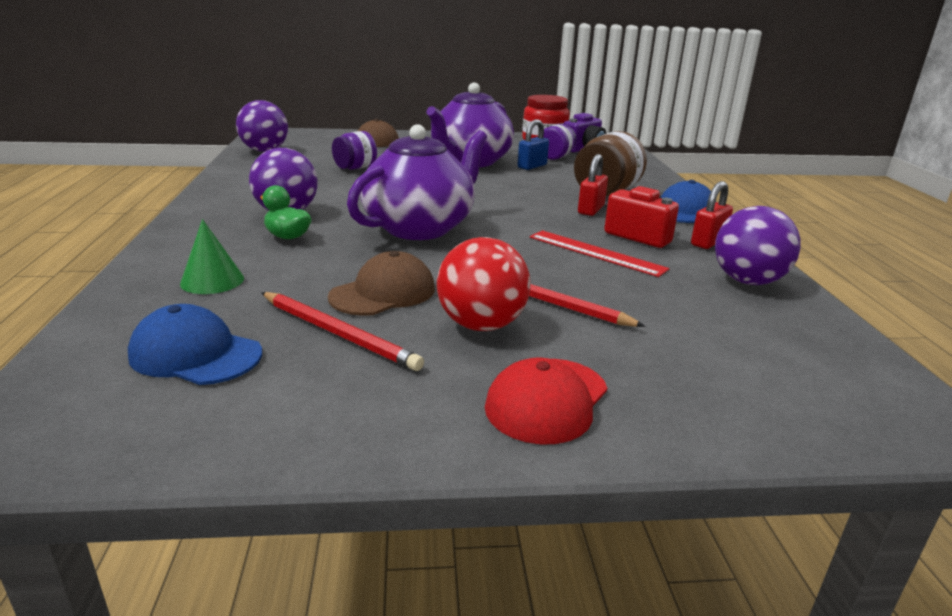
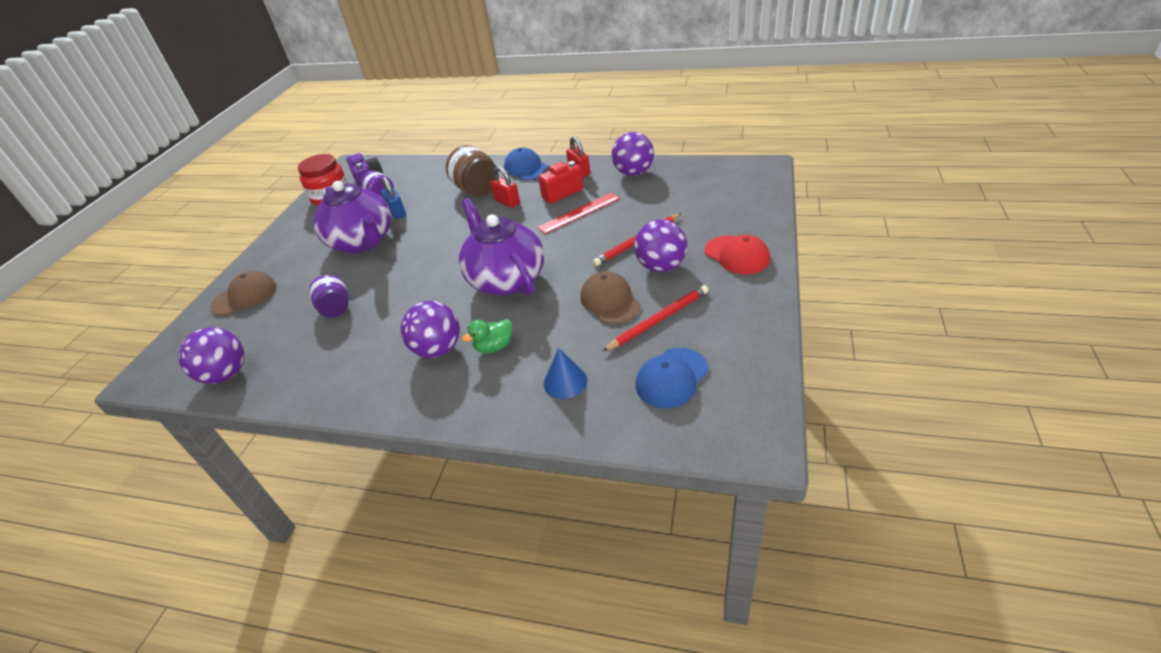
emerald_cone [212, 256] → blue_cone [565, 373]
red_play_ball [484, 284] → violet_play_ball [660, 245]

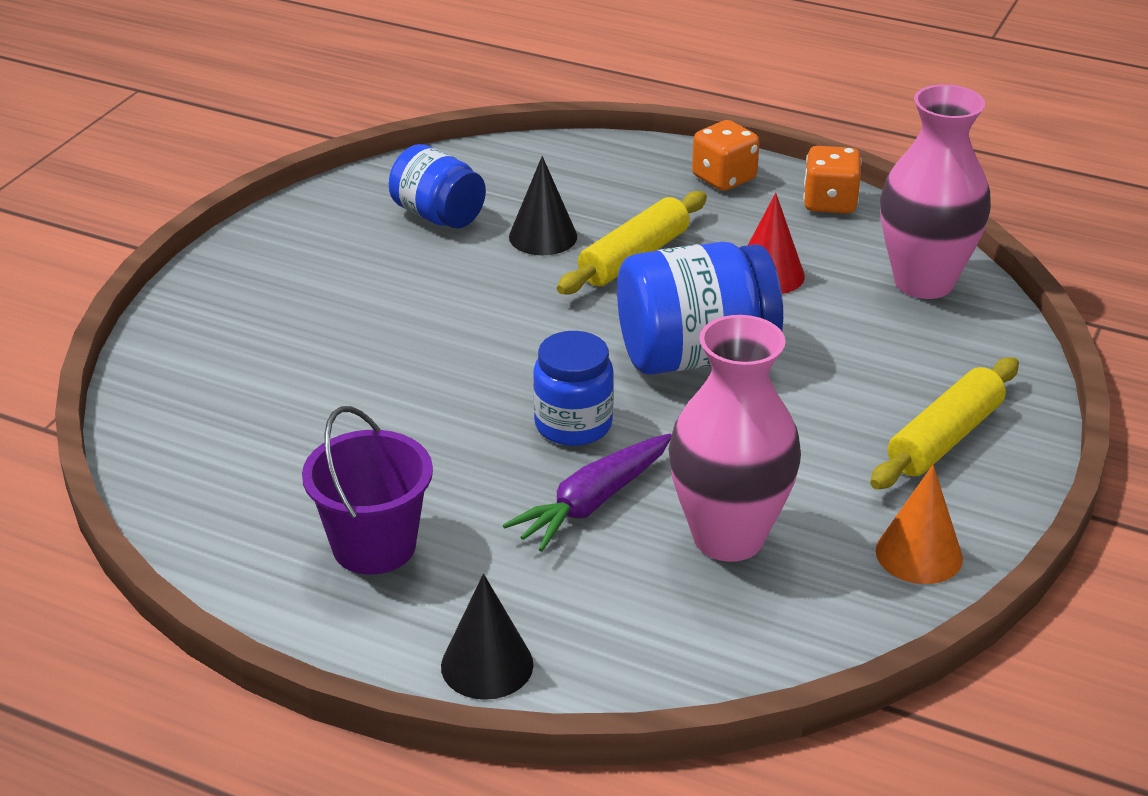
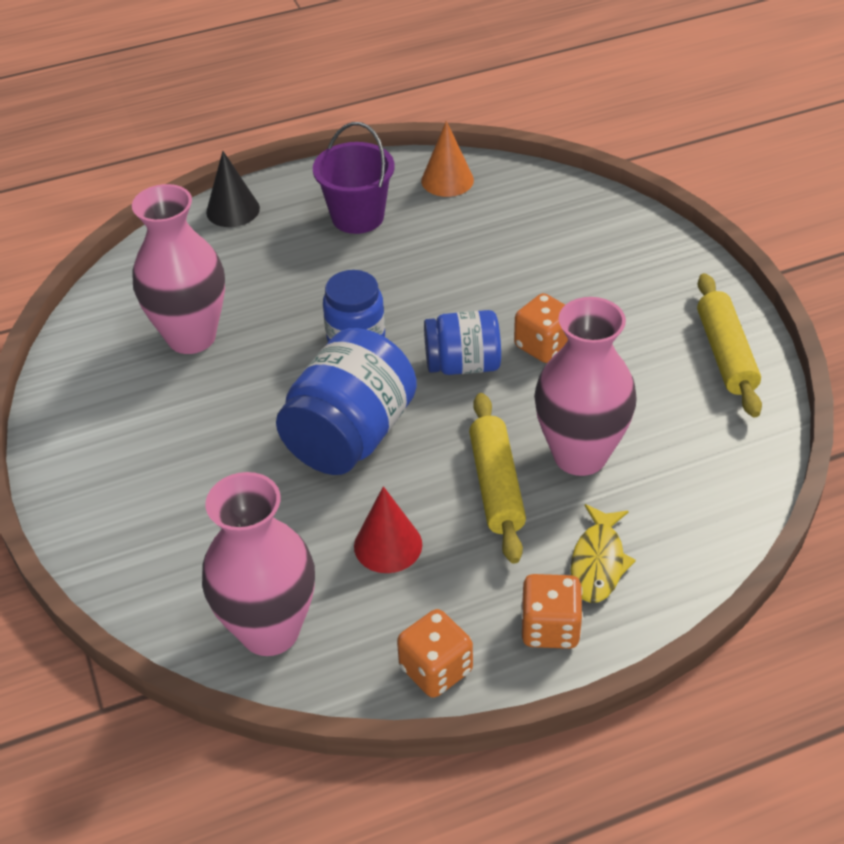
blue_jar [437, 186] → blue_jar [462, 342], move
ebony_cone [543, 205] → rose-pink_flower_vase [585, 386]
bright_yellow_pastry_roller [944, 423] → bright_yellow_pastry_roller [729, 345], move
violet_carrot [587, 492] → -
orange_cone [919, 524] → orange_cone [447, 159], move
- → orange_die [541, 328]
- → bright_yellow_fish [603, 553]

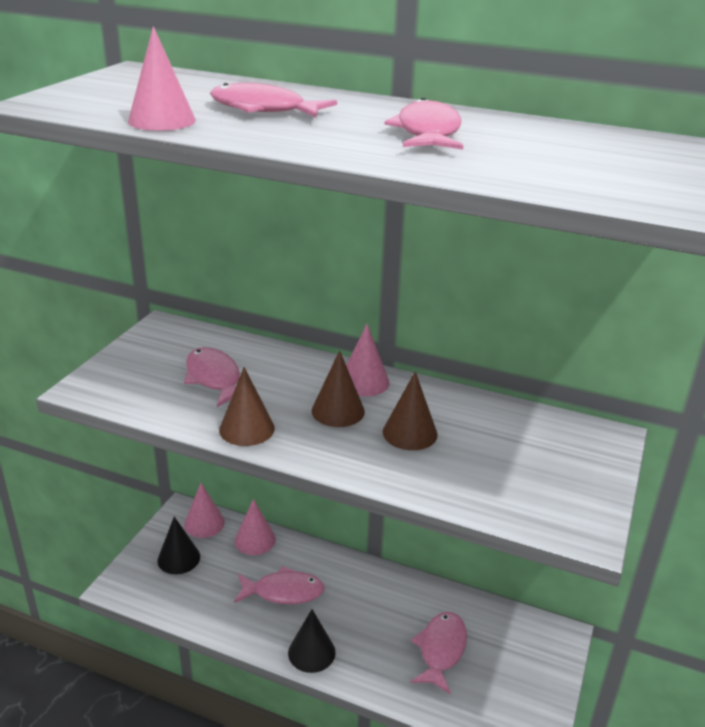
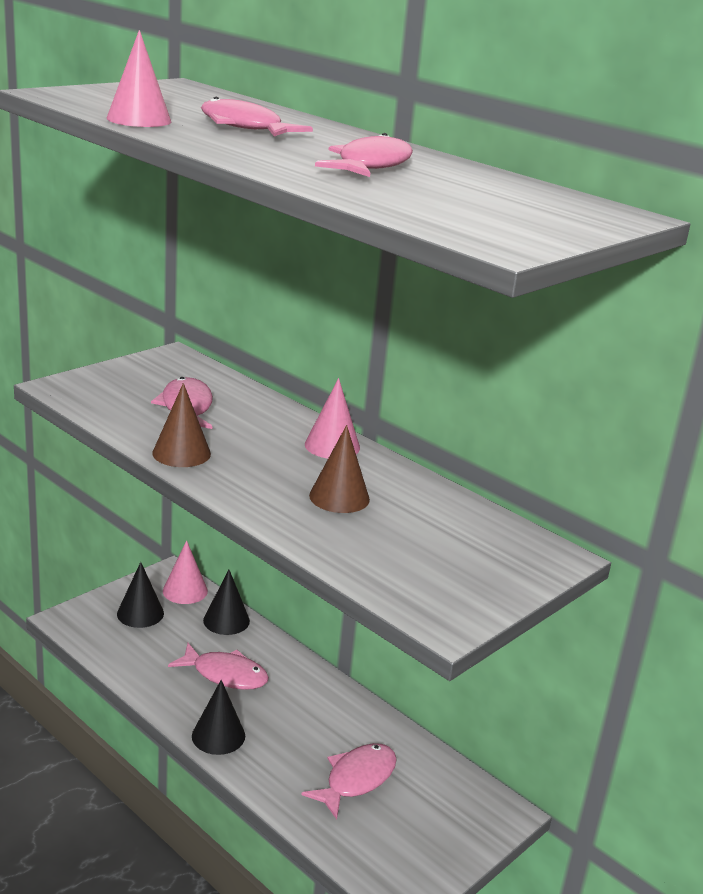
russet_cone [338, 388] → -
rose-pink_cone [255, 527] → ebony_cone [226, 602]

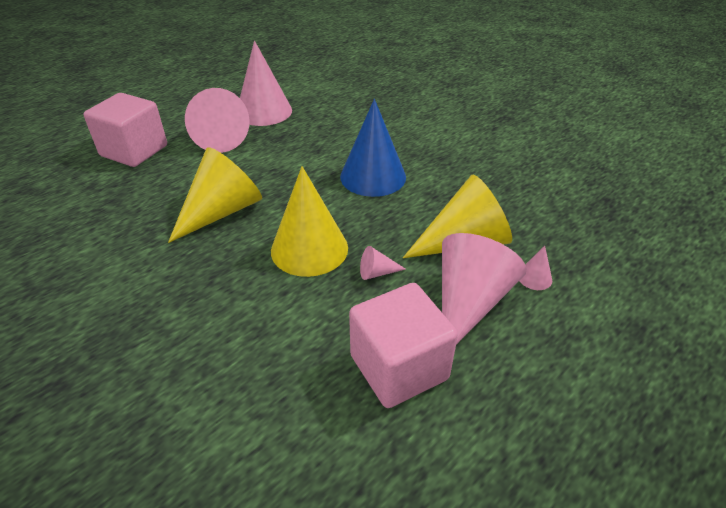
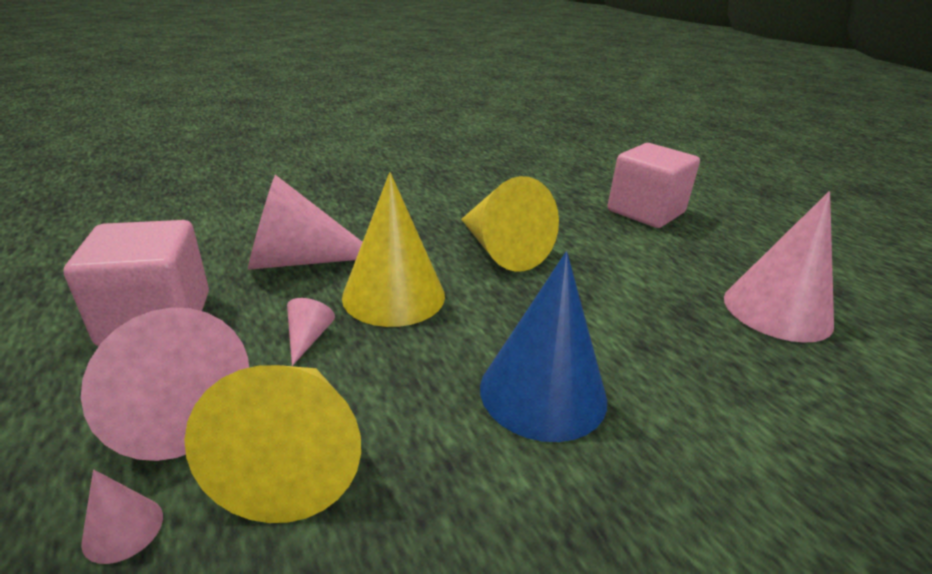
rose-pink_cone [217, 120] → rose-pink_cone [305, 222], move

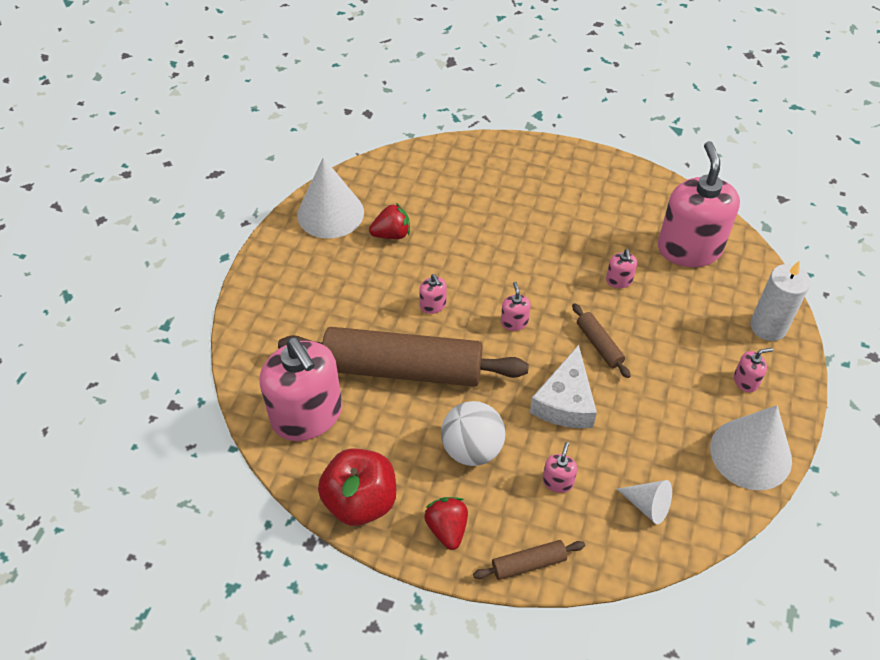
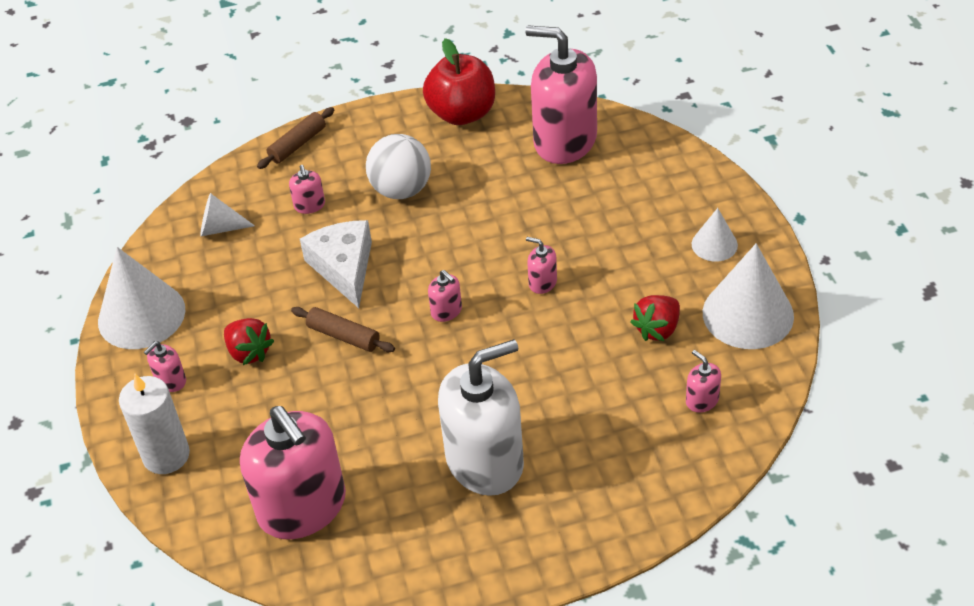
rose-pink_soap_pump [621, 268] → rose-pink_soap_pump [703, 381], move
russet_pastry_roller [403, 357] → -
red_berry [446, 523] → red_berry [249, 341], move
- → white_cone [715, 235]
- → white_soap_pump [481, 417]

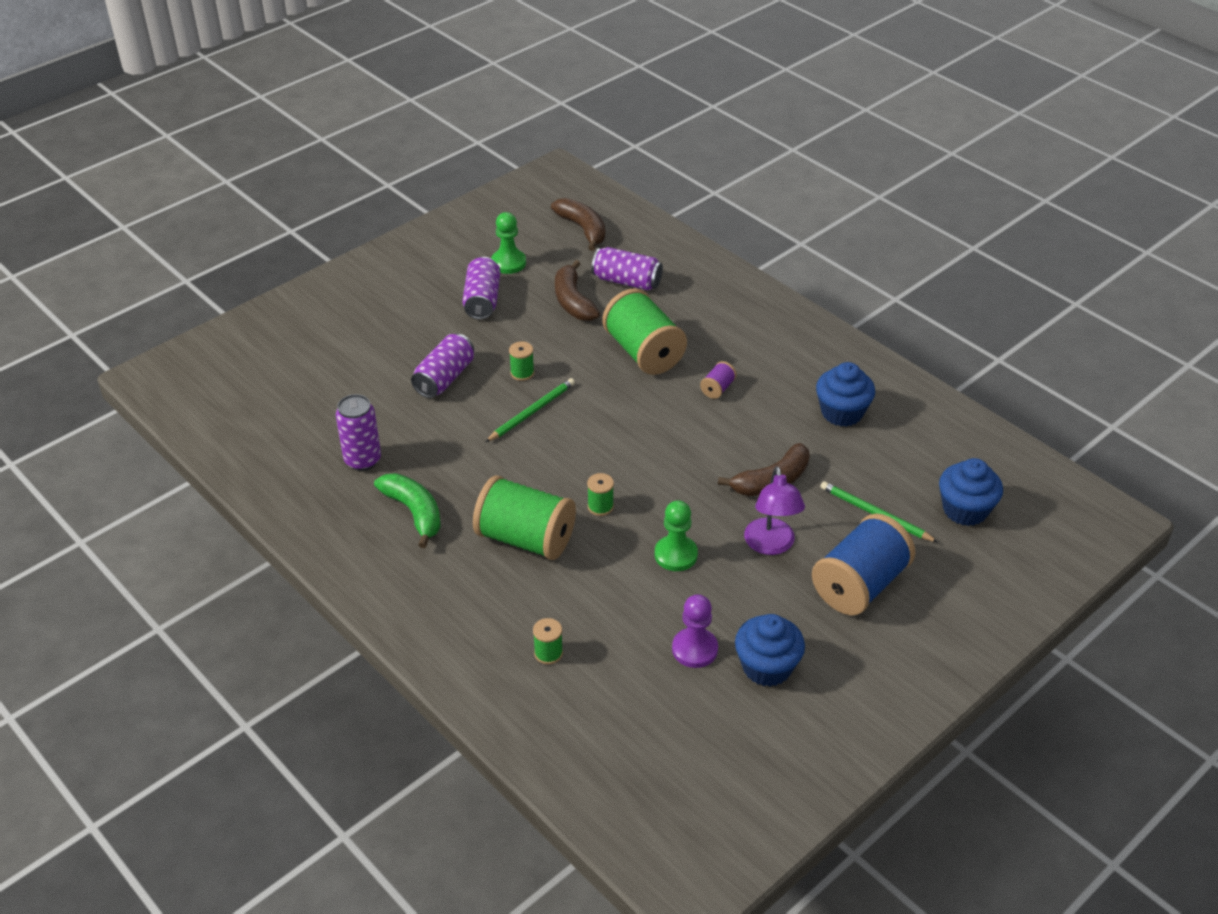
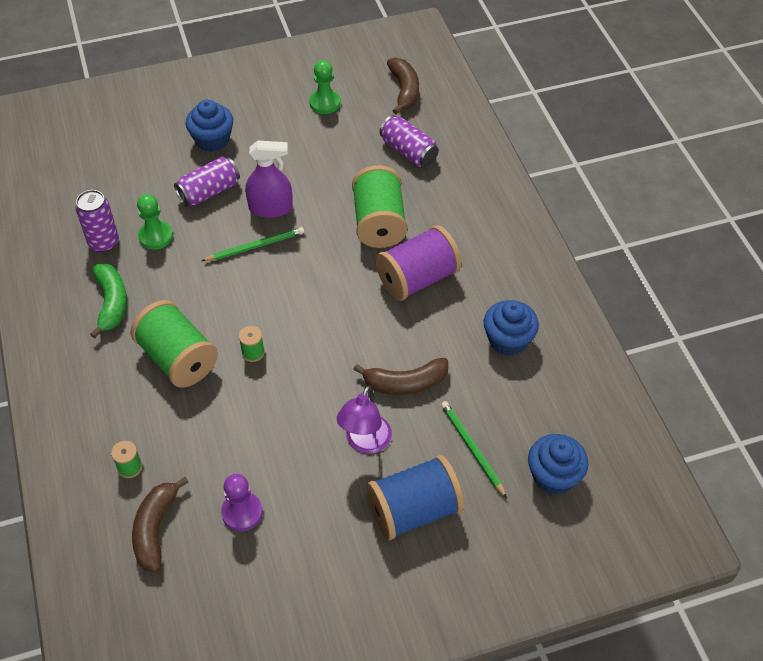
violet_tin [481, 288] → -
russet_banana_fruit [577, 290] → russet_banana_fruit [160, 524], move
emerald_reel_of_thread [521, 361] → violet_spray_bottle [269, 179]
violet_reel_of_thread [718, 380] → violet_reel_of_thread [419, 263], x2.35
emerald_chess_pawn [676, 535] → emerald_chess_pawn [155, 222], move
blue_fairy_cake [770, 650] → blue_fairy_cake [209, 125], move

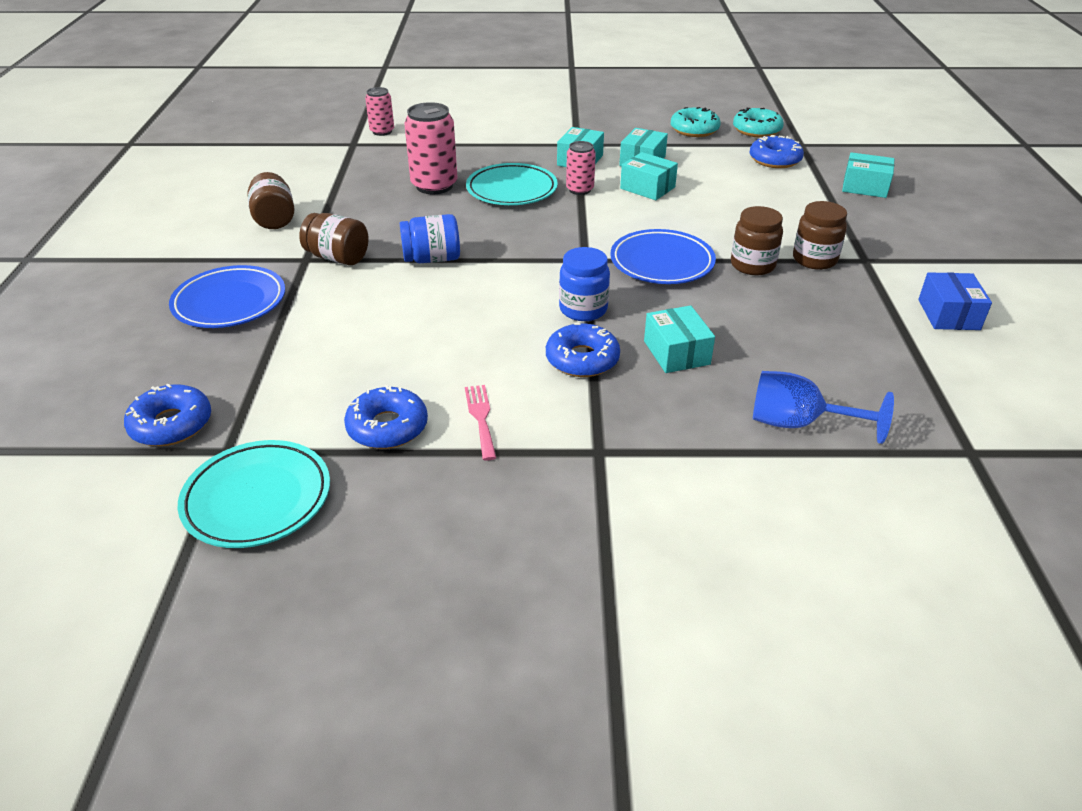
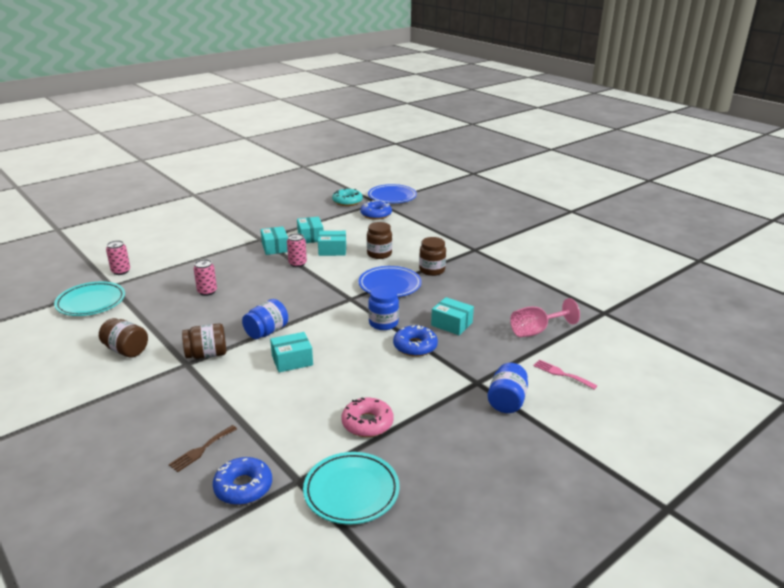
rose-pink_tin [430, 148] → rose-pink_tin [205, 277], x0.59
turquoise_glazed_donut [696, 122] → -
turquoise_box [868, 175] → turquoise_box [291, 352], move
turquoise_dinner_plate [512, 184] → turquoise_dinner_plate [89, 298], move
russet_jar [820, 235] → russet_jar [379, 240], move
blue_dinner_plate [227, 296] → blue_dinner_plate [392, 193], move
blue_box [955, 301] → -
blue_wine_glass [823, 407] → rose-pink_wine_glass [545, 317]
blue_glazed_donut [386, 417] → rose-pink_glazed_donut [368, 417]
rose-pink_fork [480, 423] → rose-pink_fork [565, 374], move
- → blue_jar [508, 388]
- → russet_fork [203, 448]

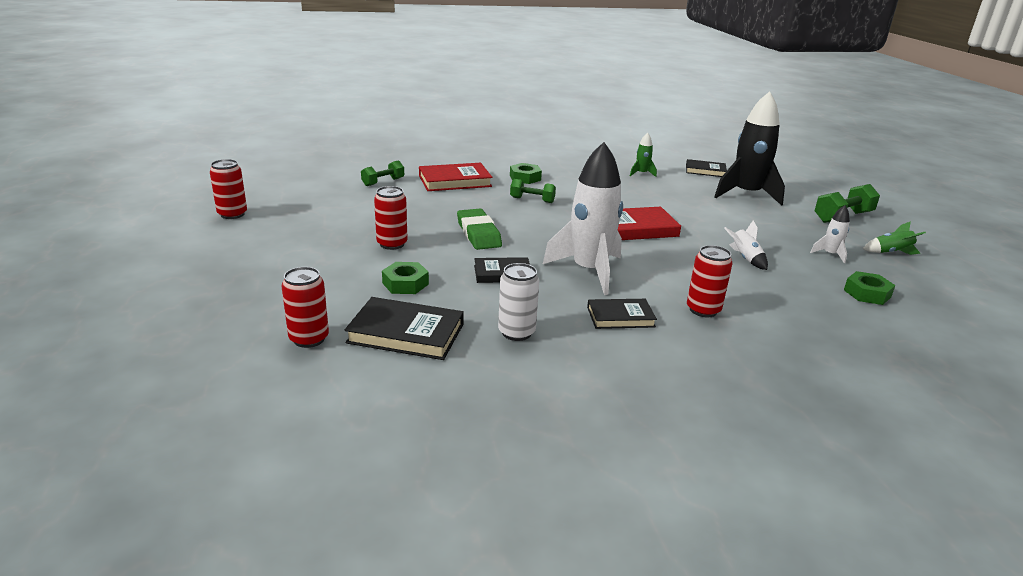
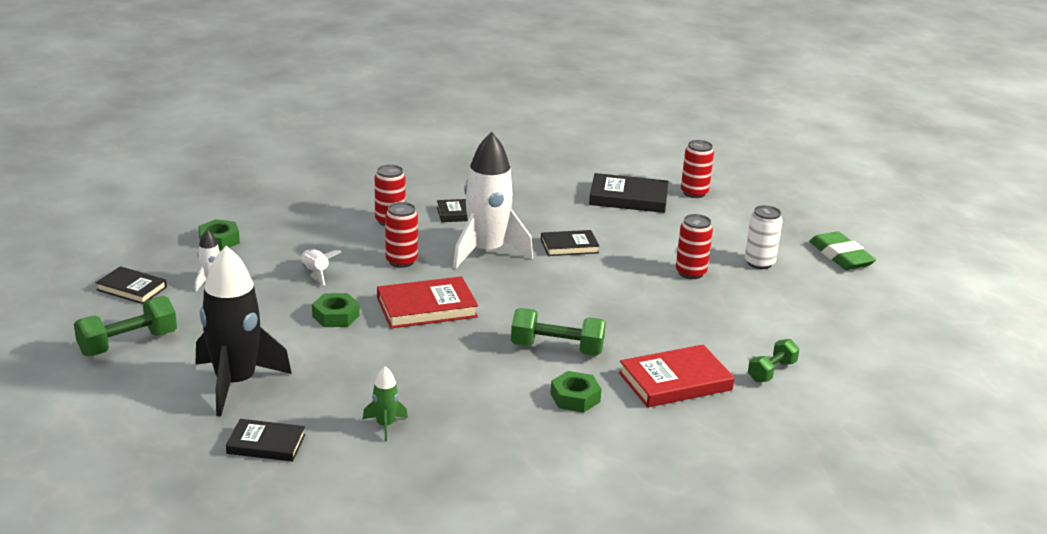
red_tin [228, 189] → red_tin [401, 235], move
emerald_free_weight [533, 191] → emerald_free_weight [558, 332], x1.54
emerald_gum_eraser [479, 229] → emerald_gum_eraser [842, 250], move
emerald_toy_rocket [894, 238] → ebony_book [131, 285]
emerald_nut [405, 278] → emerald_nut [336, 310], move
white_tin [518, 302] → white_tin [764, 237], move

